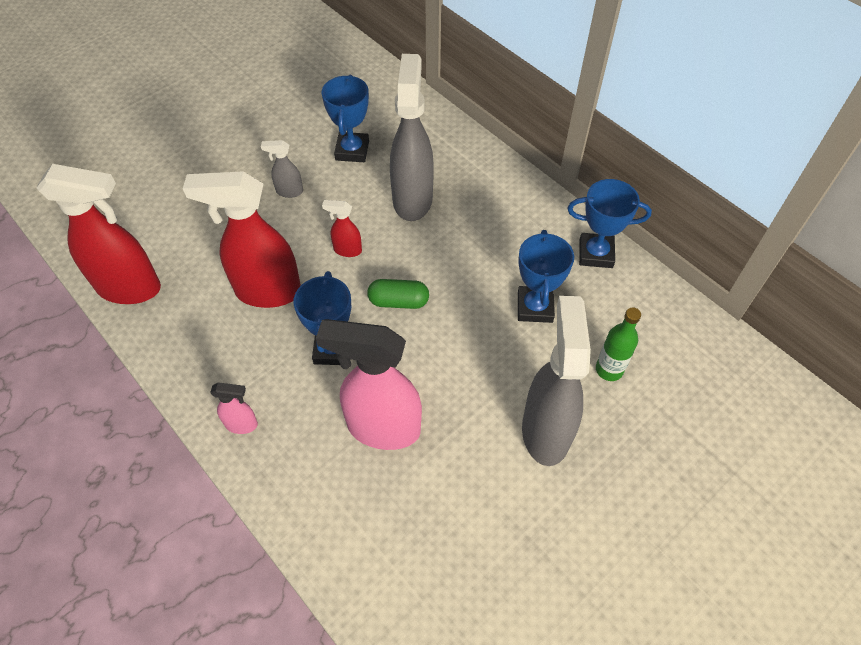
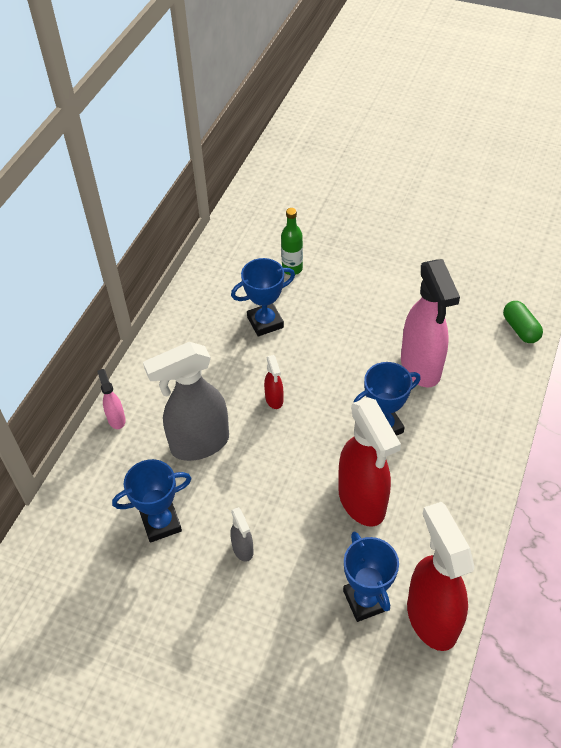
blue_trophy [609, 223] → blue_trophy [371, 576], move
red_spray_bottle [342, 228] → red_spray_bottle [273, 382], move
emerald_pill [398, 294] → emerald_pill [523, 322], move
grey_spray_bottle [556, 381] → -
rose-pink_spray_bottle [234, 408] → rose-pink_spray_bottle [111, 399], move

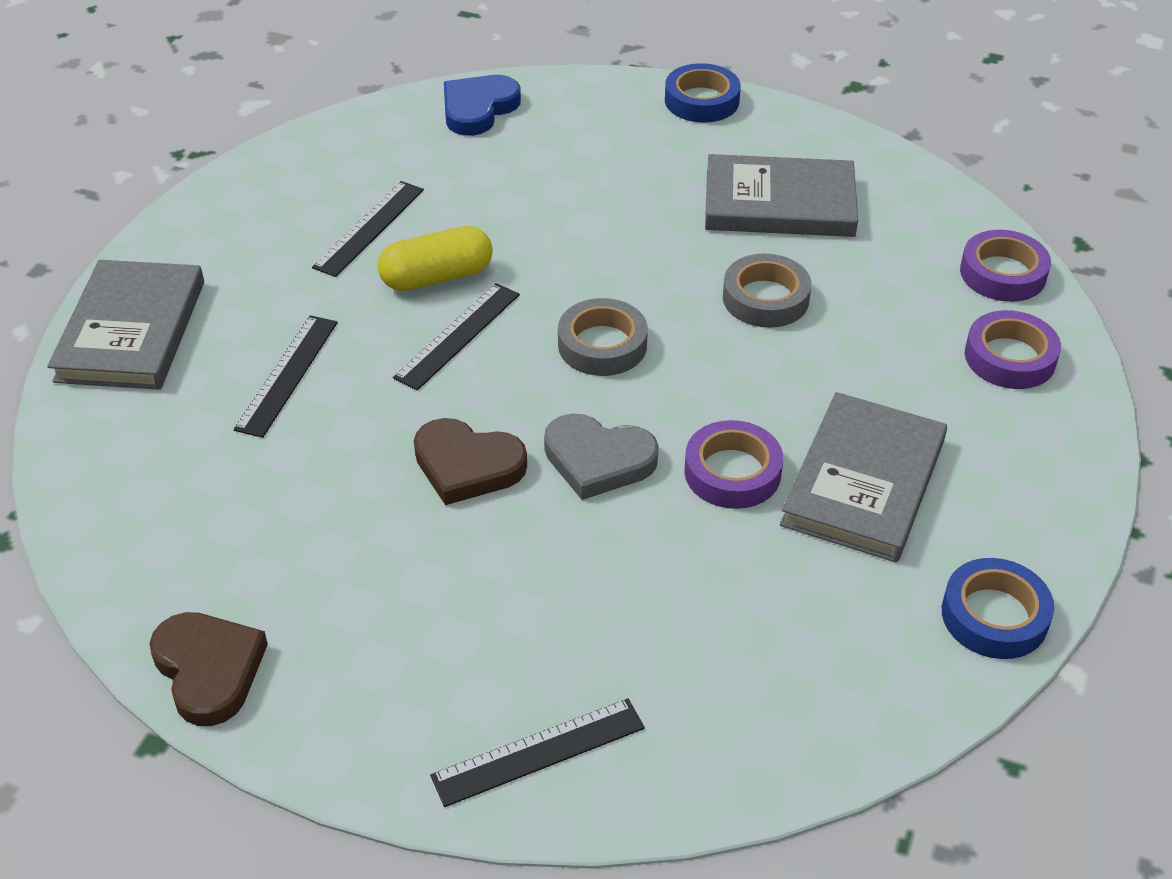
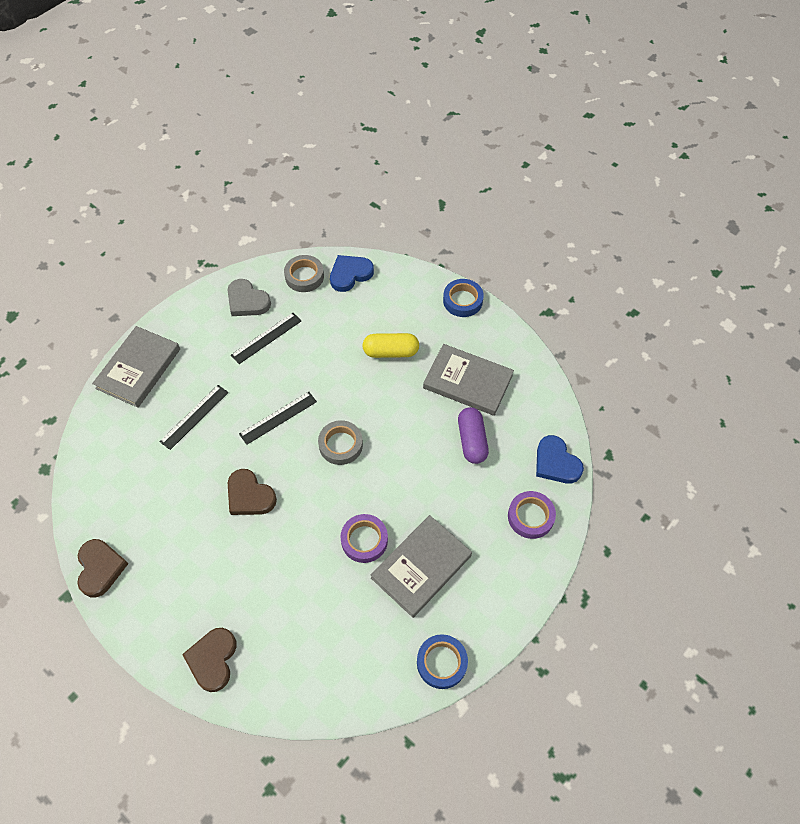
bright_yellow_pill [435, 258] → bright_yellow_pill [390, 345], move
violet_roll_of_tape [1005, 266] → blue_heart_shape [560, 459]
grey_roll_of_tape [767, 291] → grey_roll_of_tape [304, 273], move
grey_heart_shape [601, 456] → grey_heart_shape [249, 297], move
ebony_ruler [537, 752] → russet_heart_shape [209, 660]
- → violet_pill [473, 435]

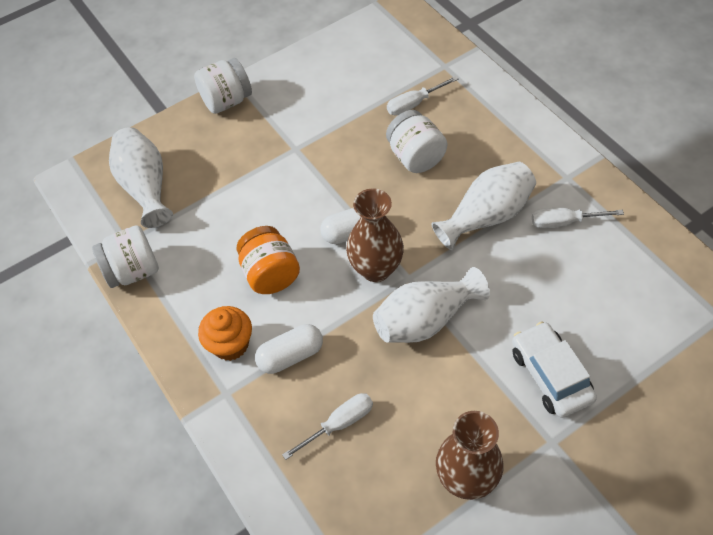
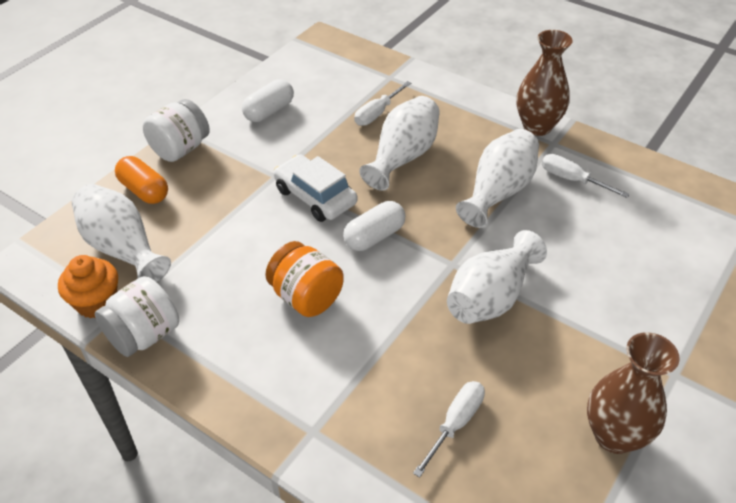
white_jar [416, 141] → white_flower_vase [399, 143]
russet_flower_vase [375, 235] → russet_flower_vase [545, 83], move
white_flat_screwdriver [578, 218] → white_flat_screwdriver [586, 176], 60 degrees clockwise
orange_fairy_cake [225, 333] → orange_fairy_cake [88, 286], move
white_car [554, 369] → white_car [315, 188], move
white_pill [289, 349] → white_pill [268, 100], move
- → orange_pill [141, 180]

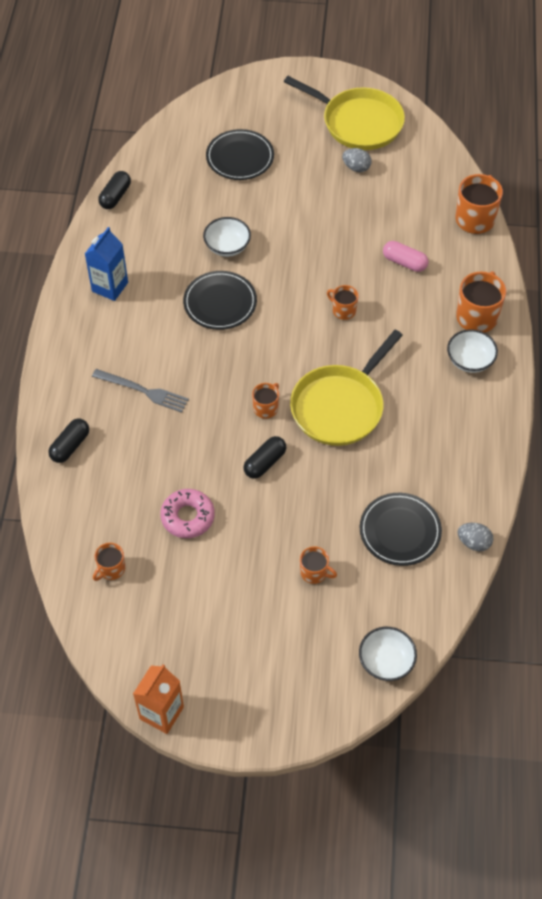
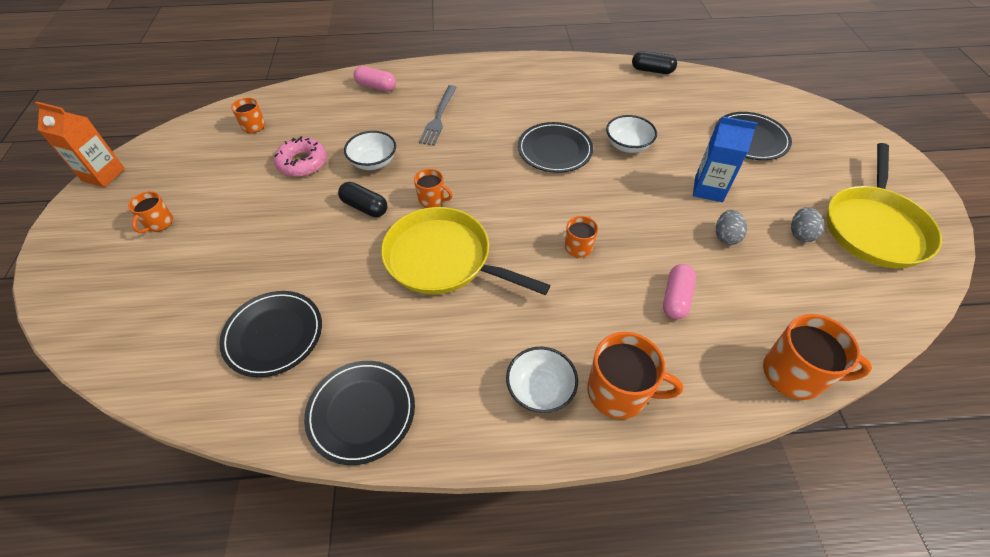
blue_milk_carton [106, 264] → blue_milk_carton [725, 159], move
ebony_pill [68, 441] → rose-pink_pill [374, 79]
grey_toy_egg [475, 537] → grey_toy_egg [731, 227], move
orange_tea_mug [318, 565] → orange_tea_mug [150, 212], move
white_deep_dish [388, 654] → white_deep_dish [370, 150], move
- → ebony_dinner_plate [359, 413]

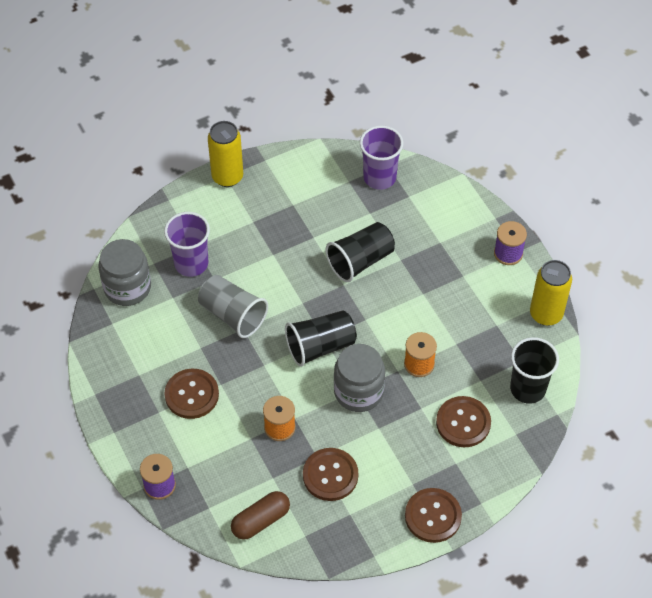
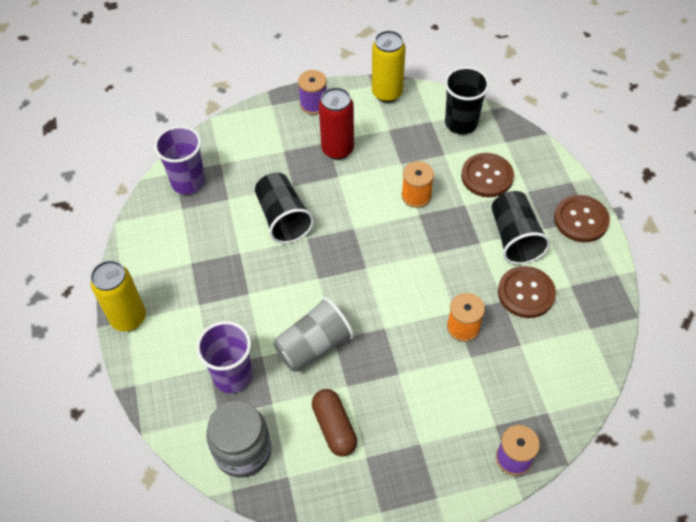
ebony_beaker [321, 338] → ebony_beaker [521, 228], move
grey_jar [359, 378] → -
russet_button [191, 394] → -
russet_pill [260, 515] → russet_pill [334, 423], move
- → red_tin [336, 123]

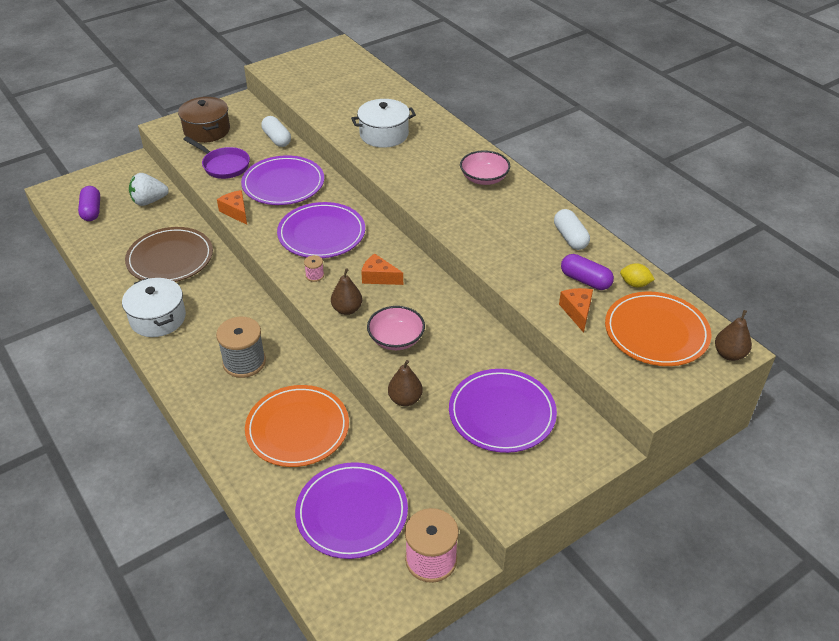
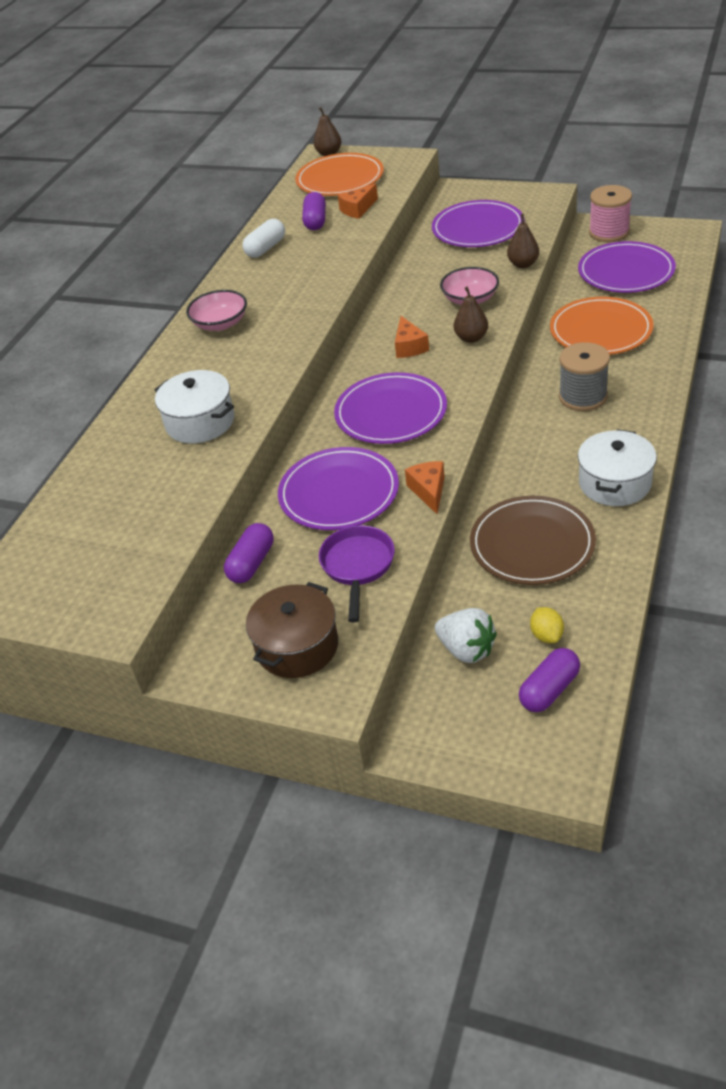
white_pill [276, 131] → violet_pill [249, 553]
orange_cheese [232, 207] → orange_cheese [425, 487], 150 degrees clockwise
rose-pink_reel_of_thread [314, 268] → -
bright_yellow_lemon [637, 275] → bright_yellow_lemon [547, 625], move

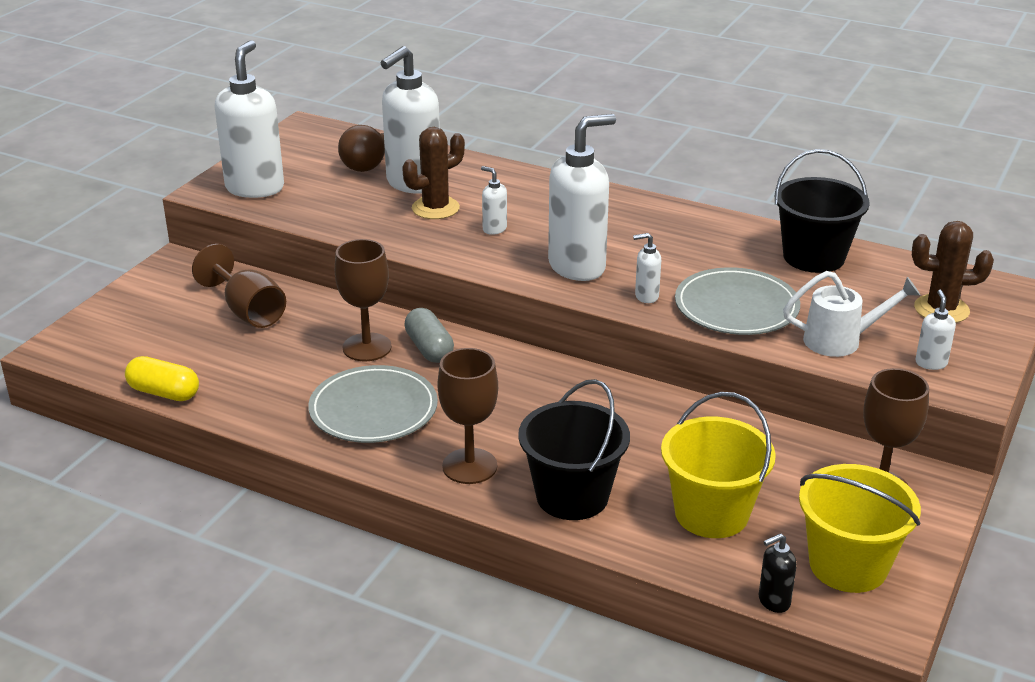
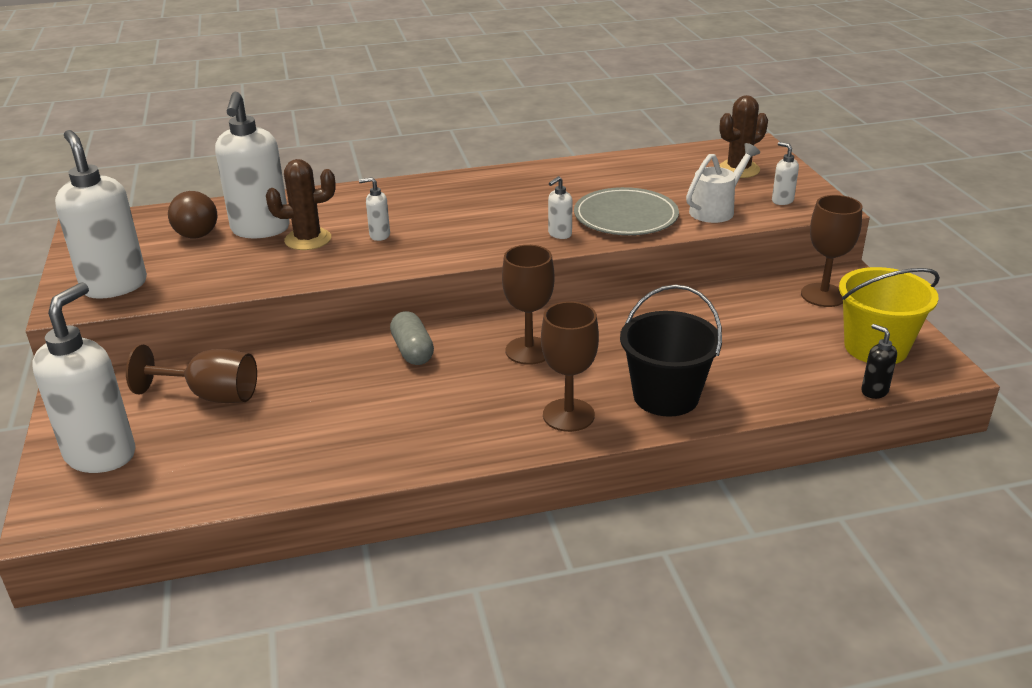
white_soap_pump [582, 197] → white_soap_pump [83, 377], move
russet_saguaro_cactus [433, 173] → russet_saguaro_cactus [301, 204], 60 degrees clockwise
ebony_bucket [822, 211] → -
russet_wine_glass [363, 300] → russet_wine_glass [528, 305], move
grey_pill [429, 335] → grey_pill [412, 338], 45 degrees clockwise
bright_yellow_pill [162, 378] → -
grey_dinner_plate [373, 404] → -
bright_yellow_bucket [718, 465] → -
ebony_soap_pump [778, 573] → ebony_soap_pump [879, 361], 120 degrees clockwise

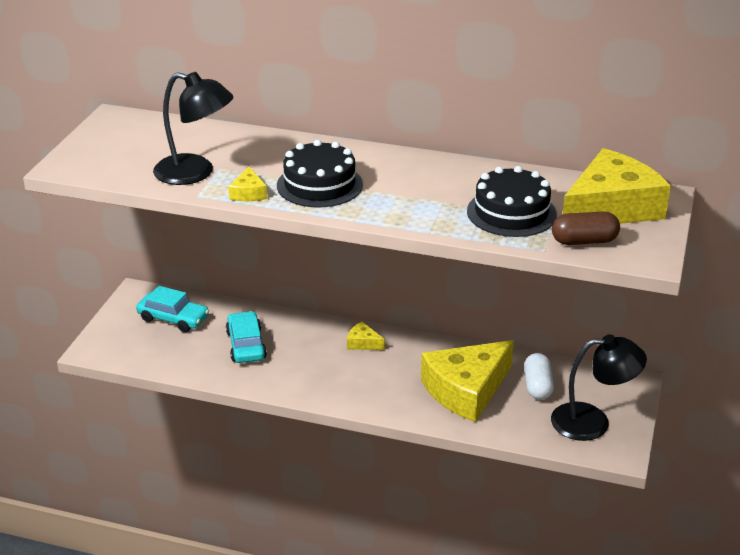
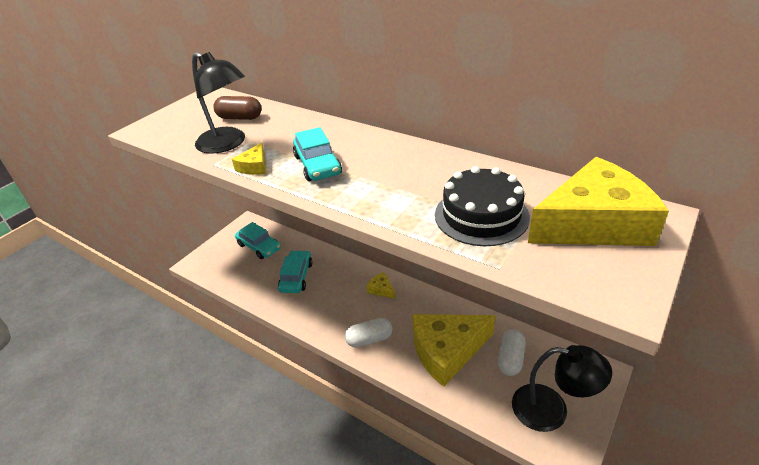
ebony_cake [320, 174] → turquoise_car [317, 154]
russet_pill [586, 228] → russet_pill [237, 108], move
- → white_pill [368, 333]

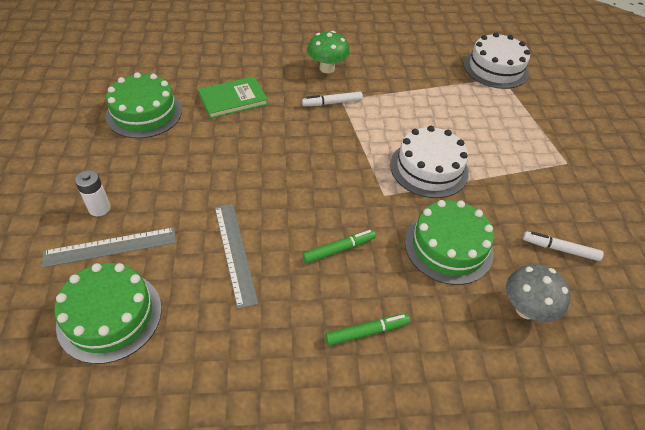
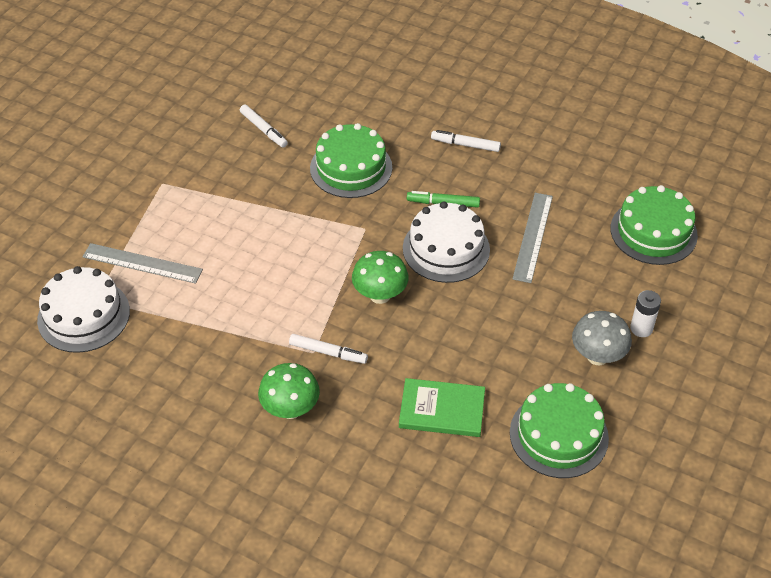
white_cake [429, 162] → white_cake [446, 242], move
grey_ruler [109, 247] → grey_ruler [142, 263], move
grey_fungus [538, 293] → grey_fungus [602, 338], move
emerald_marker_pen [367, 329] → white_marker_pen [466, 141]
- → emerald_fungus [380, 277]

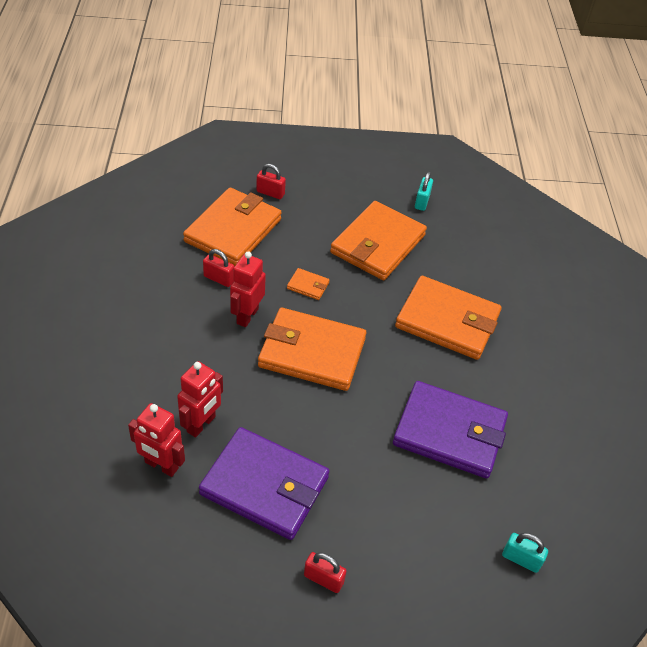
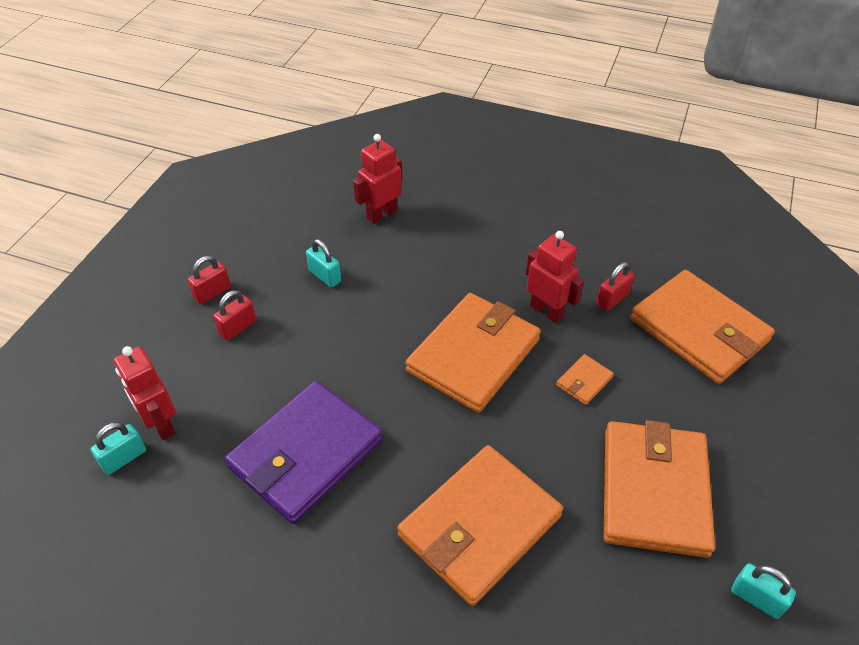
red_lock [271, 181] → red_lock [234, 315], move
orange_card_wallet [378, 240] → orange_card_wallet [659, 489], 45 degrees clockwise
red_robot [200, 399] → red_robot [144, 393], move
violet_card_wallet [264, 483] → turquoise_lock [323, 263]

